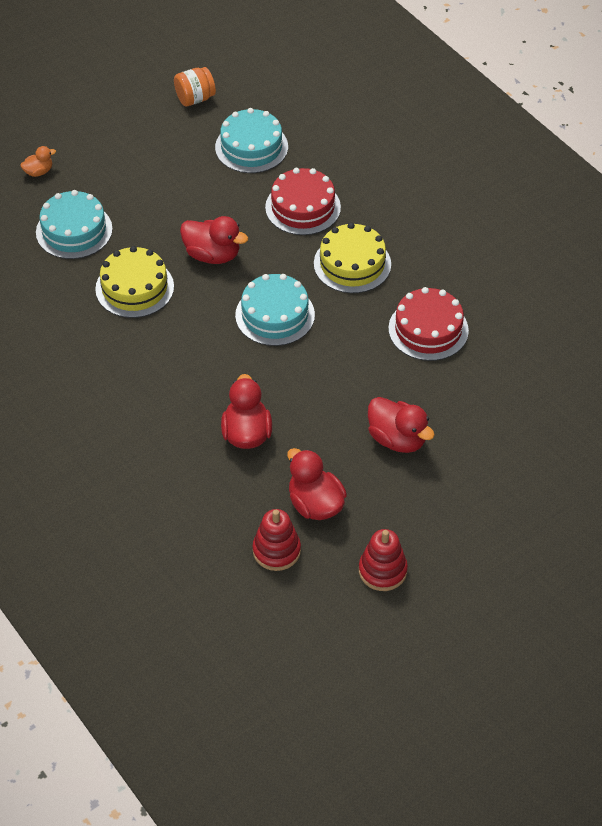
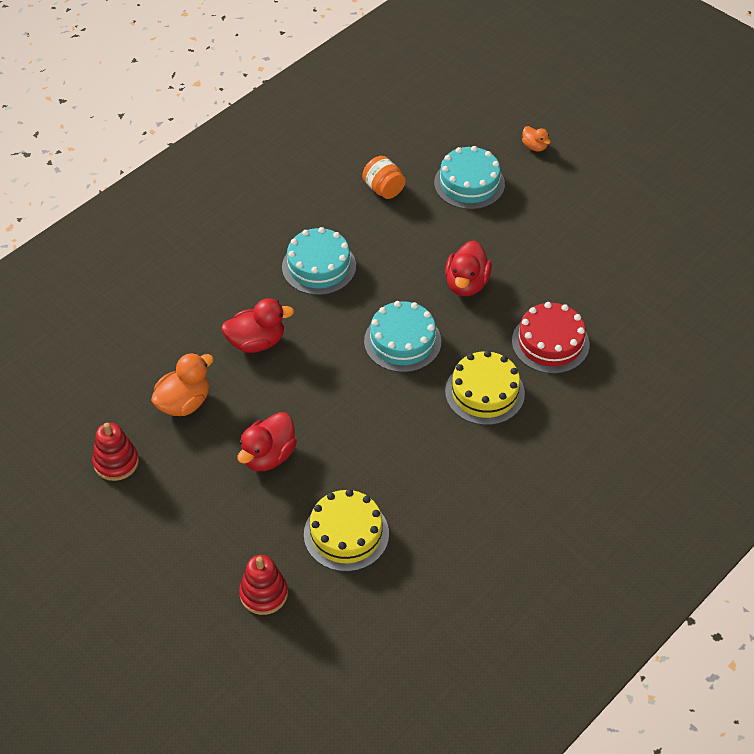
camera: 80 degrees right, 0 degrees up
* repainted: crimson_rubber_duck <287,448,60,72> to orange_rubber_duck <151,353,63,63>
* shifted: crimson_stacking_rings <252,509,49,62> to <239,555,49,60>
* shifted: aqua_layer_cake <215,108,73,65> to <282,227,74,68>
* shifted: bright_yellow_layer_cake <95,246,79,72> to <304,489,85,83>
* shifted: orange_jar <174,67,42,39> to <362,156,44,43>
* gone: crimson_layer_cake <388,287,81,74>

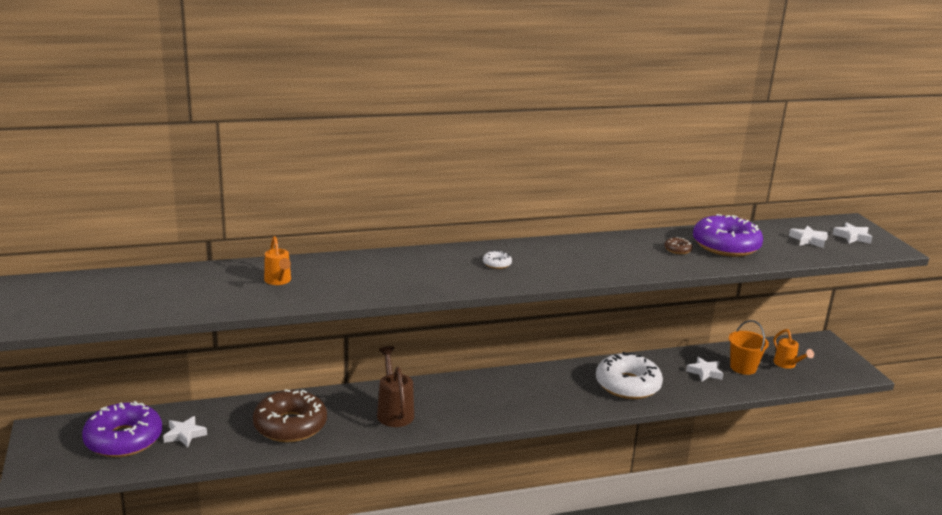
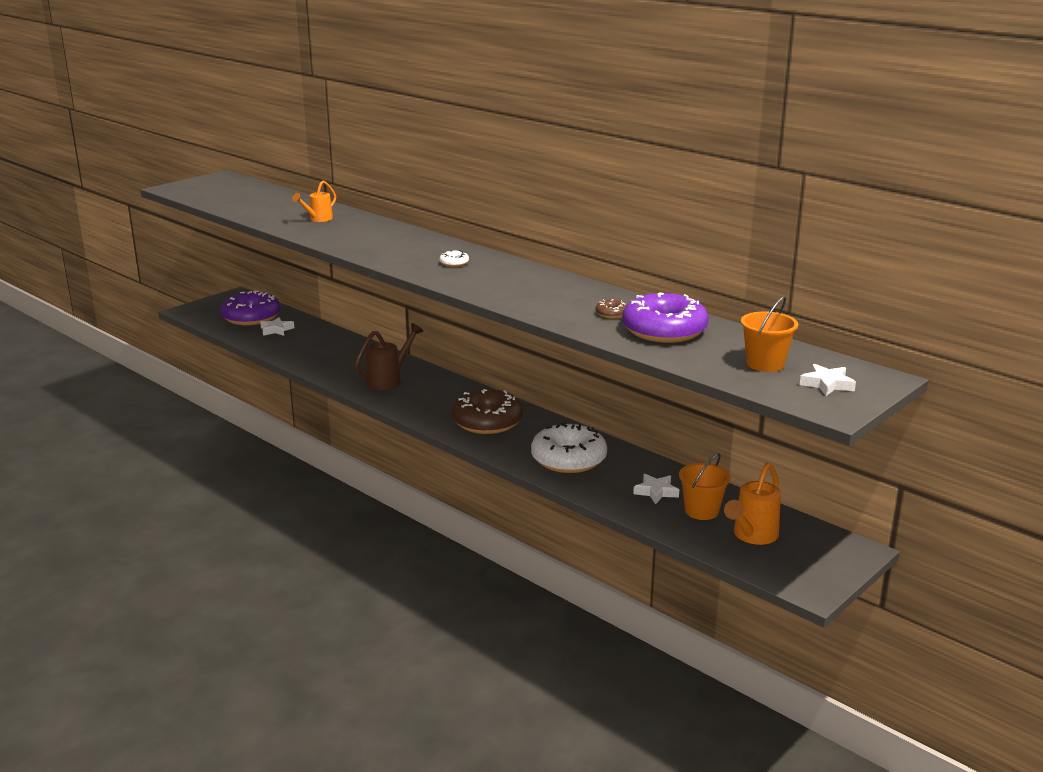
camera: 60 degrees right, 0 degrees up
* shifted: brown_donut <253,390,74,52> to <451,389,72,45>
* scaled: orange_sprinkling_can <773,329,41,40> = <724,463,57,82> x1.53
* swapped: snow-white_five-pointed_star <789,226,39,22> to orange_bucket <741,296,57,76>

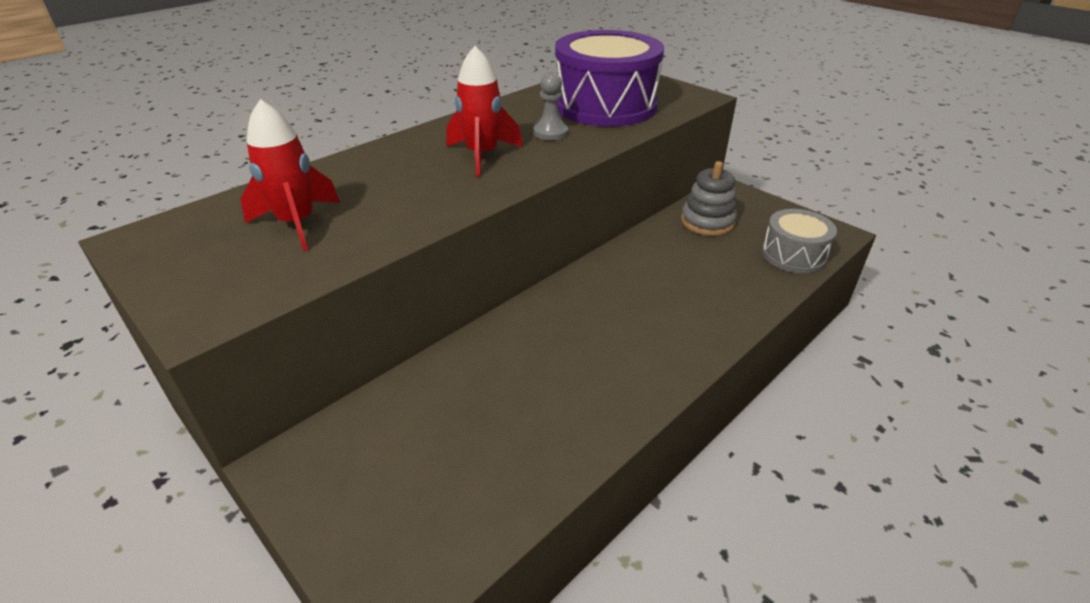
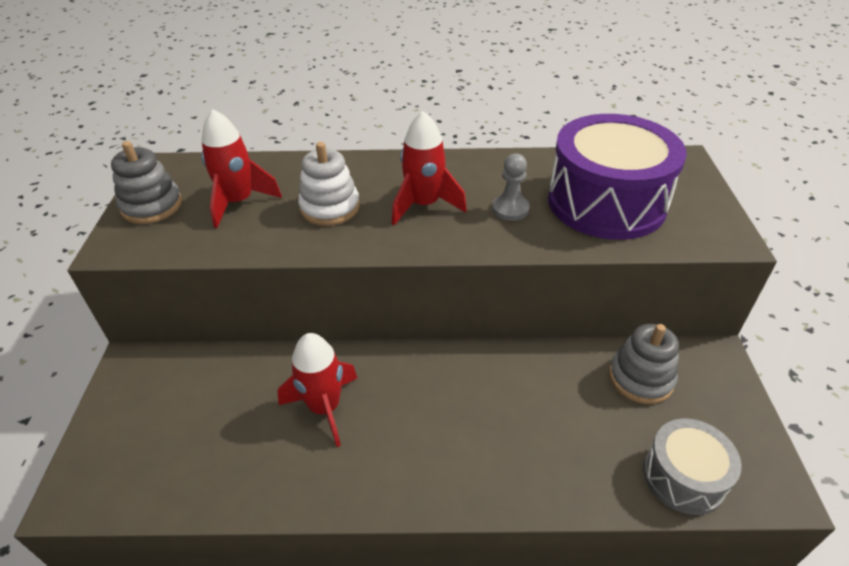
camera: 45 degrees right, 5 degrees up
* new: ash-grey_stacking_rings <111,141,71,83>
* new: crimson_spaceship <277,333,80,114>
* new: snow-white_stacking_rings <298,142,62,84>

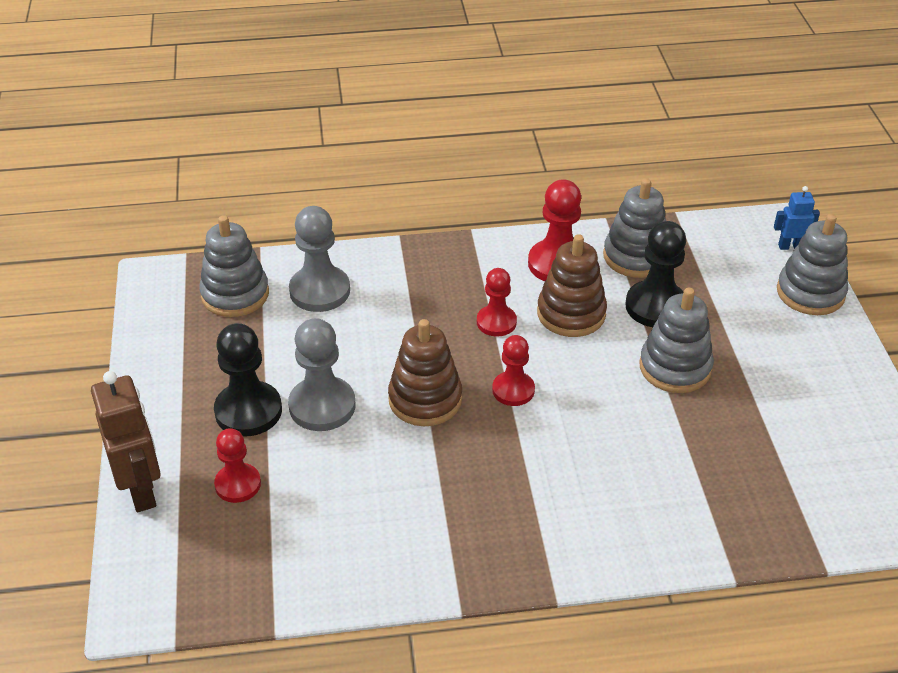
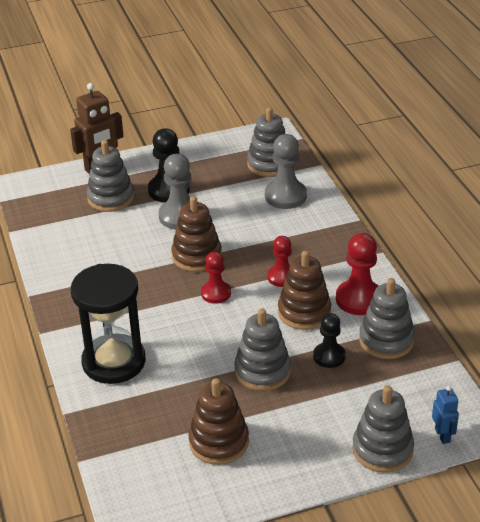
camera: 80 degrees right, 5 degrees down
* new: ebony_sandglass <71,264,75,120>
* swapped: crimson_chess_pawn <214,428,47,75> to ash-grey_stacking_rings <87,140,47,72>
* new: brown_stacking_rings <188,378,61,87>
* scaled: ebony_chess_pawn <625,221,61,106> = <313,313,33,55> x0.65

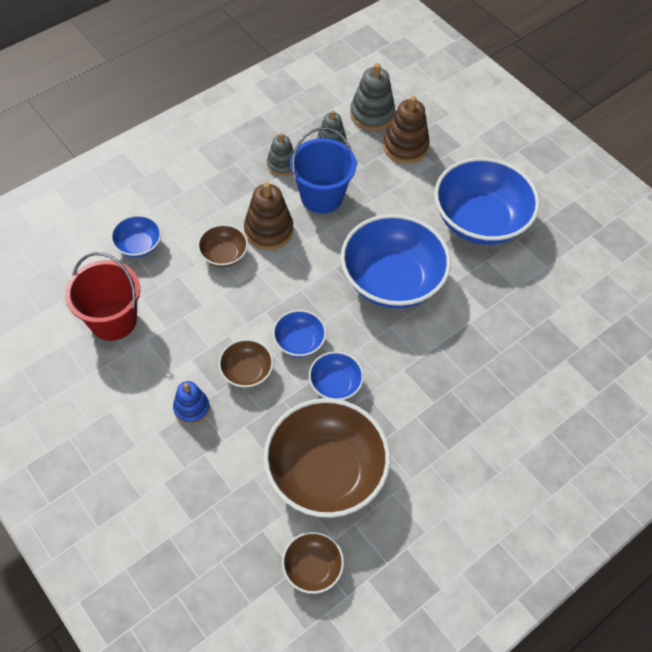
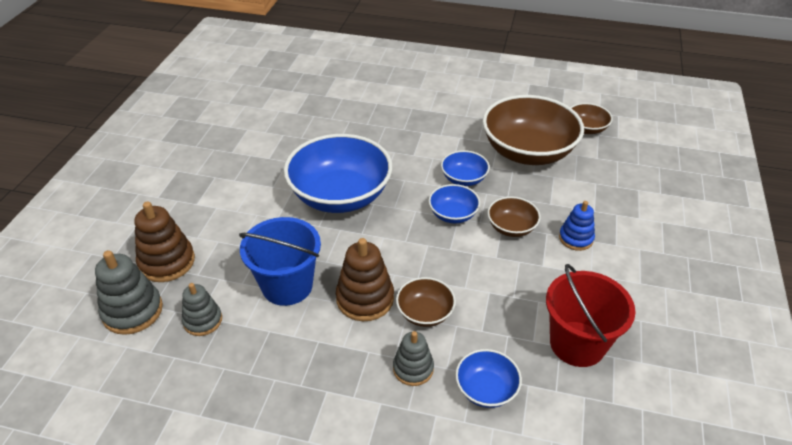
camera: 125 degrees left, 15 degrees down
* shifted: ash-grey_stacking_rings <267,133,27,43> to <393,331,41,55>
* gone: royal_blue_deep_dish <434,157,106,88>

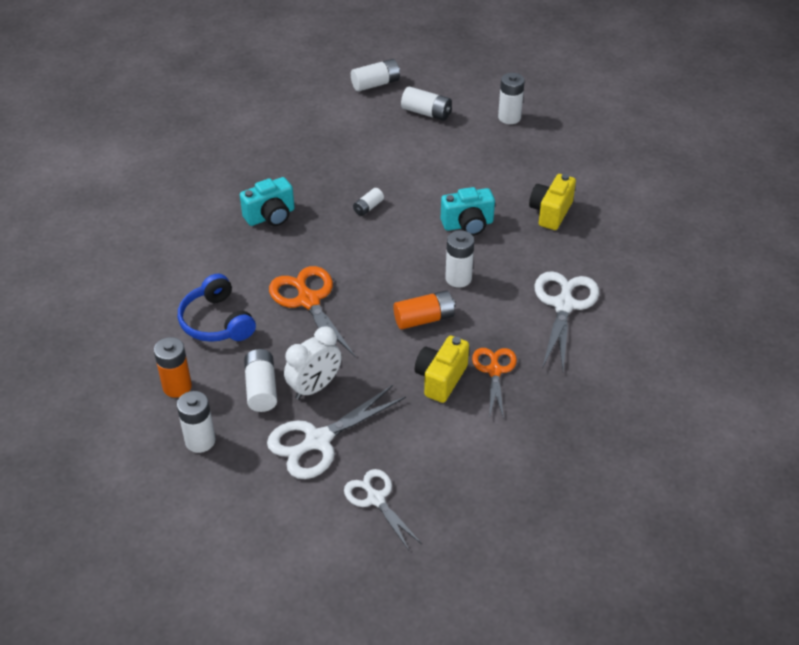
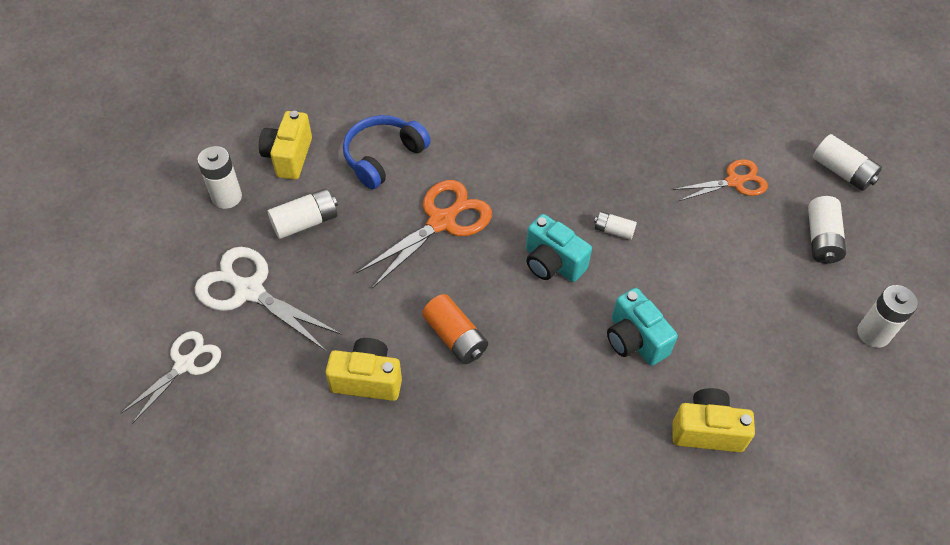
camera: 70 degrees right, 10 degrees up
* swapped: orange_battery <154,337,38,61> to bright_yellow_photo_camera <259,111,53,69>
* shifted: aqua_photo_camera <240,177,55,49> to <526,214,66,68>
* shifted: orange_pair_of_scissors <472,348,45,71> to <673,159,95,42>
* gone: snow-white_clock <284,327,58,73>
* gone: snow-white_battery <445,230,29,58>
* gone: snow-white_pair_of_scissors <534,271,65,99>

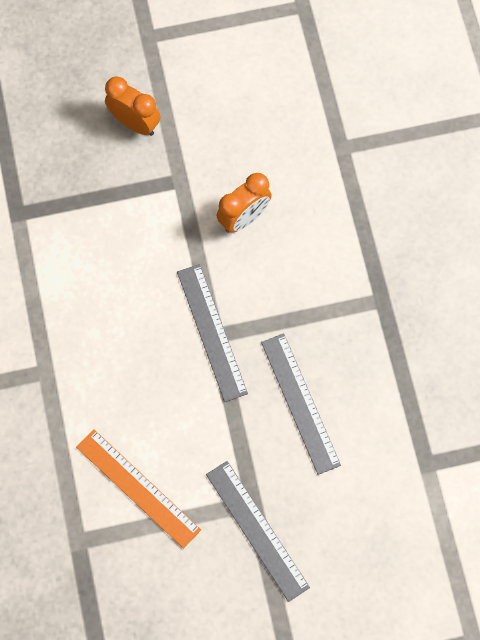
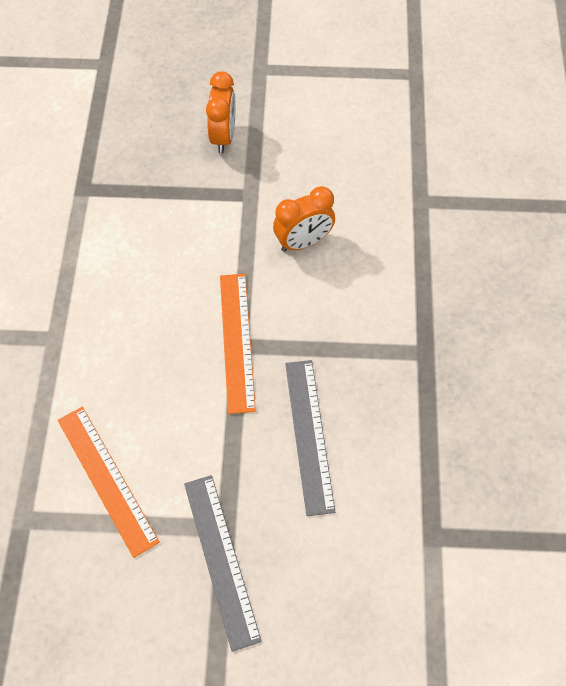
camera: 15 degrees right, 10 degrees down
* rotated: orange_clock <105,77,55,59> = <206,72,30,81> 45 degrees clockwise
* repainted: ash-grey_measuring_stick <177,264,71,138> to orange_measuring_stick <220,274,36,140>

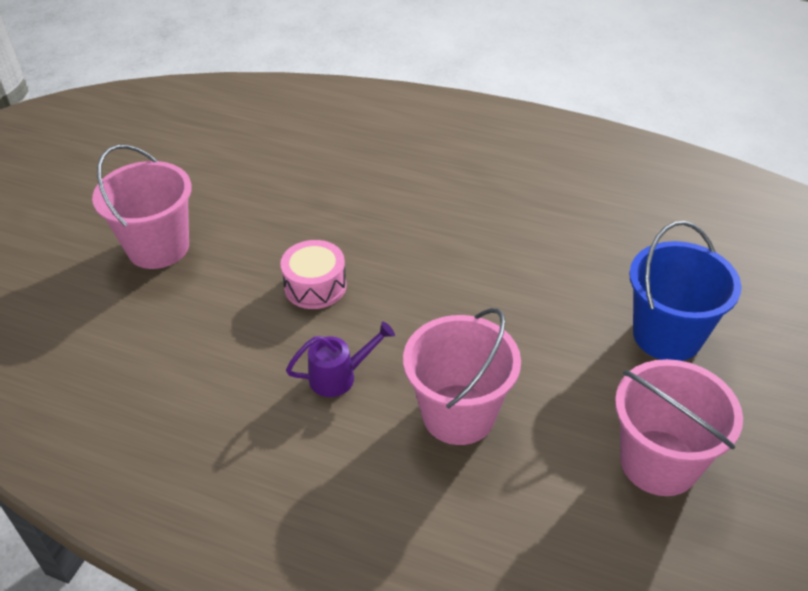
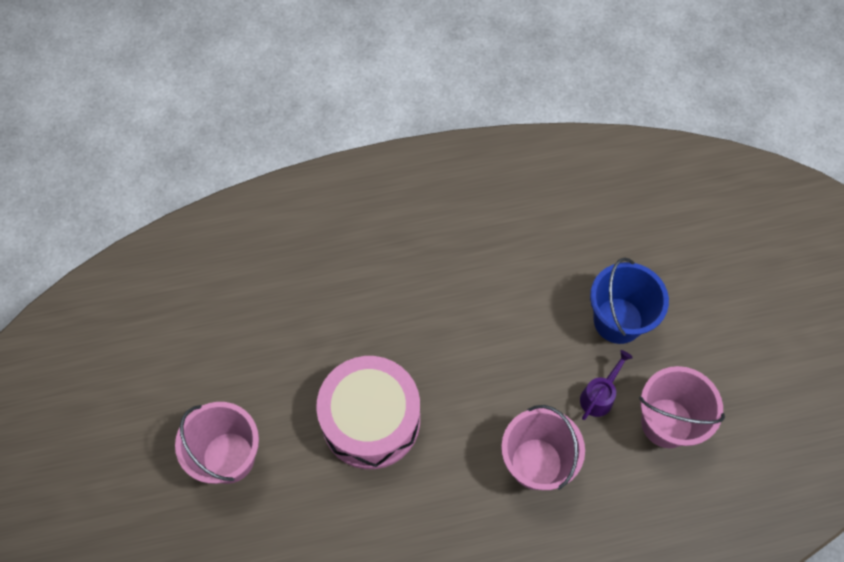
camera: 35 degrees left, 20 degrees up
* scaled: rose-pink_toy_drum <280,240,67,69> = <316,356,104,113> x1.96
* shifted: royal_purple_sprinkling_can <286,321,109,76> to <580,350,53,70>

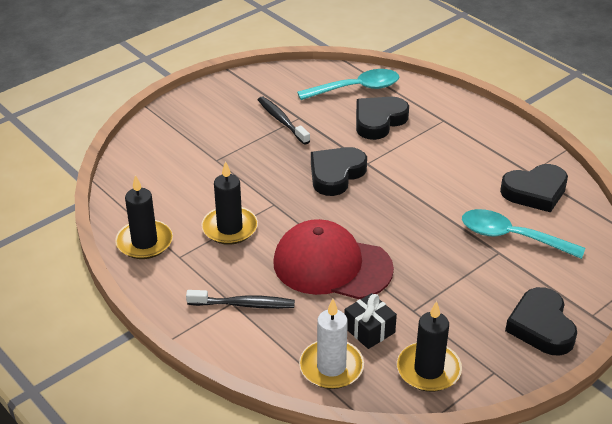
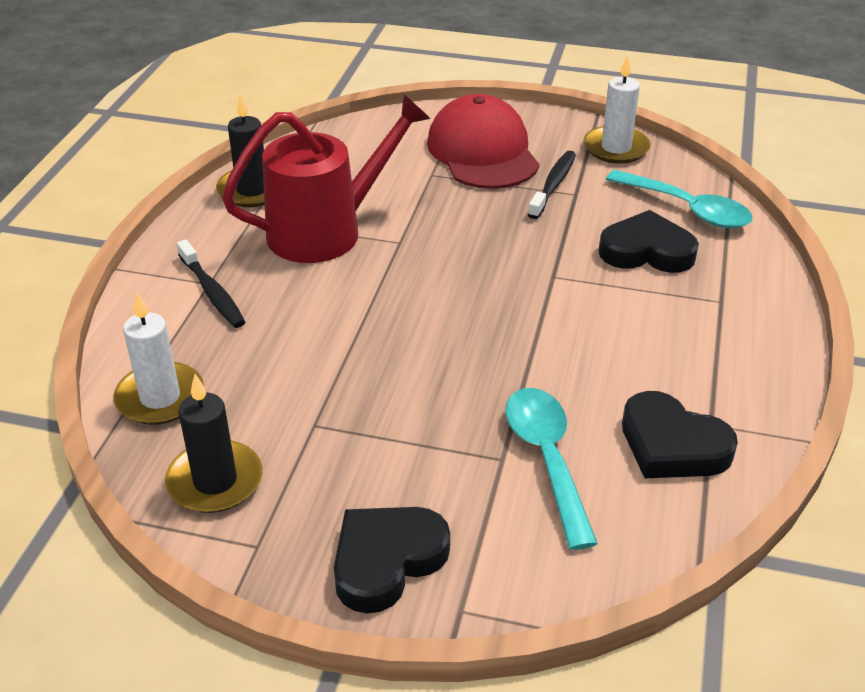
camera: 55 degrees right, 0 degrees up
* swapped: ebony_wax_candle <201,161,57,84> to crimson_sprinkling_can <222,94,209,169>
* shifted: crimson_baseball_cap <273,219,121,80> to <427,94,112,95>
* new: snow-white_wax_candle <583,55,68,109>
* gone: ebony_heart_shape <311,147,56,49>
* gone: ebony_gift <345,293,52,56>

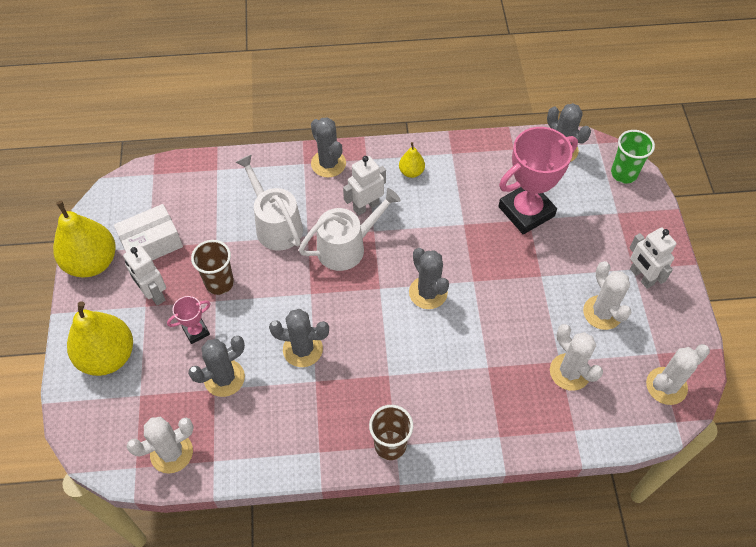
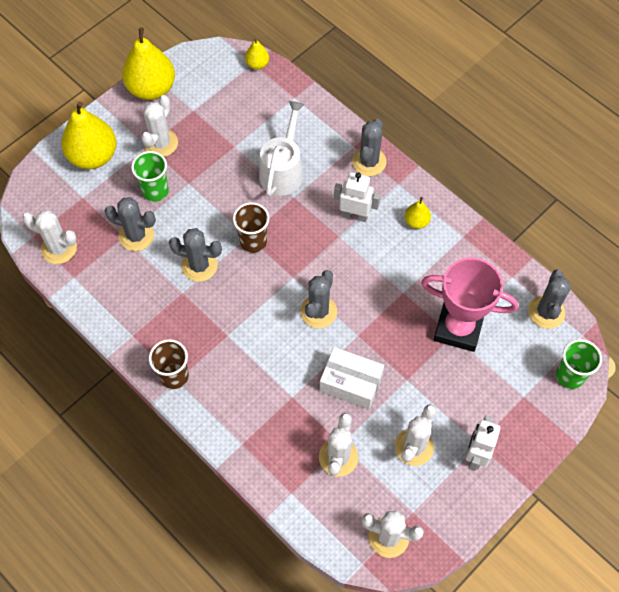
camera: 50 degrees right, 5 degrees up
* swapped: rose-pink_award_cup <167,296,44,48> to leaf-green_tumbler <131,151,38,51>
* swapped: snow-white_robot_figure <123,245,43,61> to snow-white_prickly_plant <141,95,37,62>
* rotated: ash-grey_prickly_plant <269,309,60,58> = <169,228,53,54> 45 degrees counterclockwise
* shifted: brown_tumbler <191,240,43,55> to <233,202,36,51>
* new: bright_yellow_pear <245,38,24,32>
* shifted: snow-white_box <114,204,69,56> to <320,347,64,62>
* gone: snow-white_sprinkling_can <299,188,102,83>

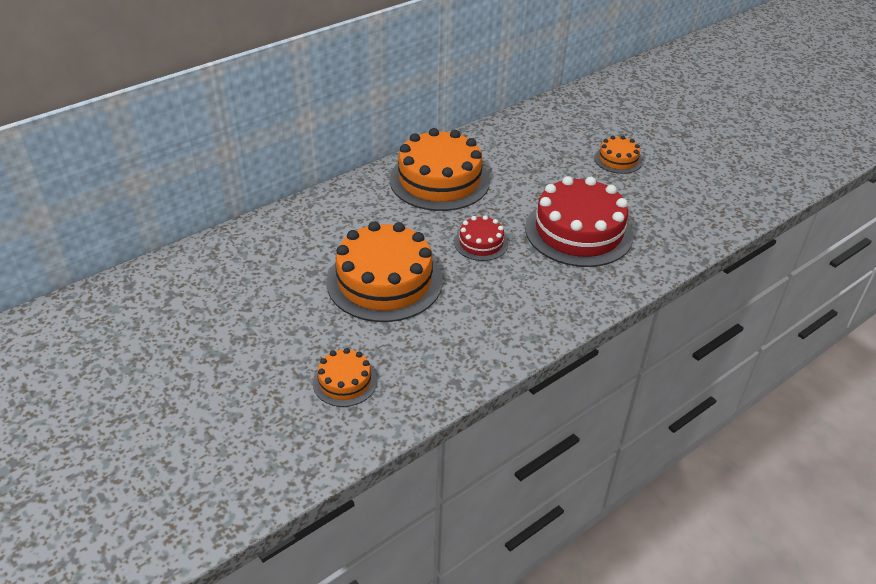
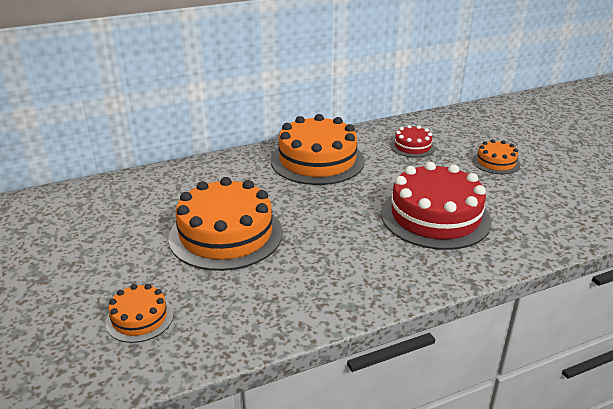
camera: 15 degrees right, 10 degrees down
* shifted: crimson_layer_cake <454,215,54,46> to <391,125,44,33>

